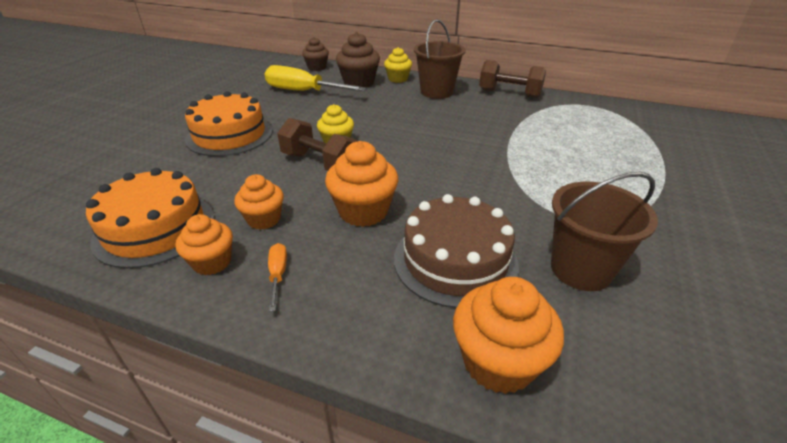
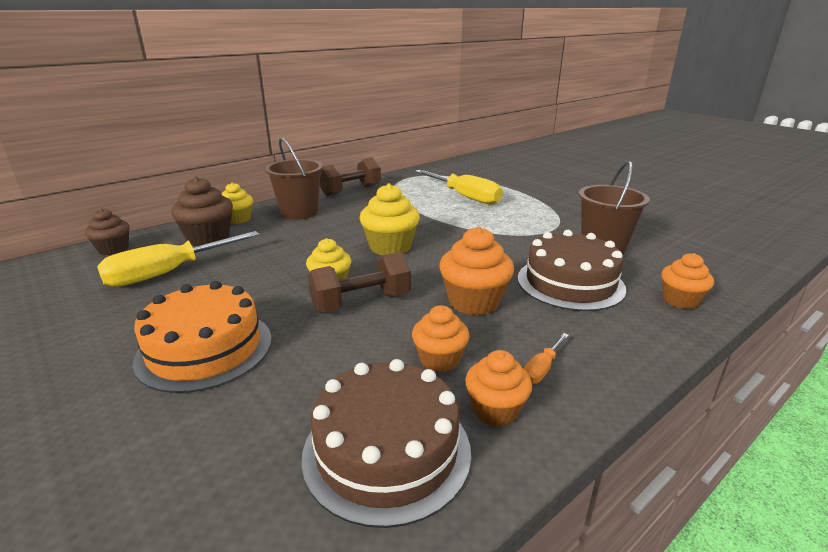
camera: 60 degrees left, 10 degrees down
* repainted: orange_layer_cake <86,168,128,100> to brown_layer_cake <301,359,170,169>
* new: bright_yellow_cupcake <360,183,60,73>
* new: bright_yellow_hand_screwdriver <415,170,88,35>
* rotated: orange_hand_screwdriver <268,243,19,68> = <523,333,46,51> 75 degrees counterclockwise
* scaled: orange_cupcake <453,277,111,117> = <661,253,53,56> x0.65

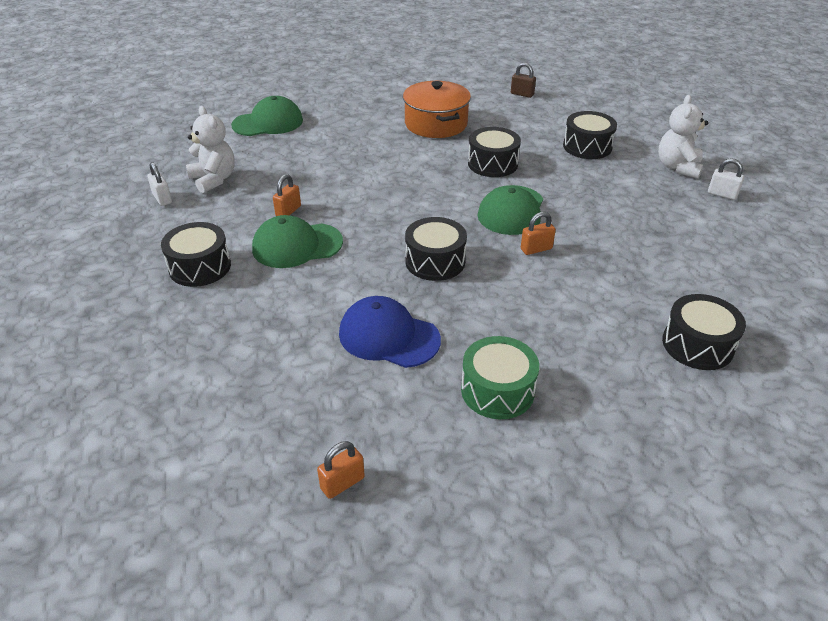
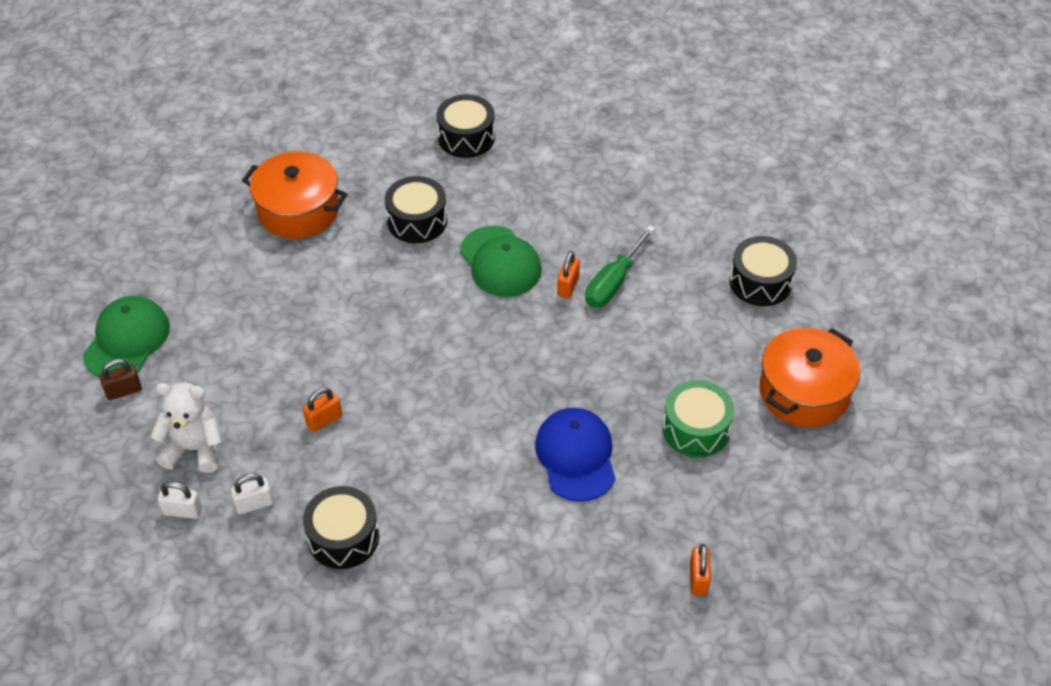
camera: 50 degrees left, 10 degrees up
* shifted: brown_small_lock <511,63,25,35> to <99,359,43,41>
* shifted: snow-white_small_lock <708,158,36,42> to <231,473,43,41>
* rotated: orange_small_lock <273,174,28,42> = <303,388,39,44> 75 degrees clockwise
* rotated: royal_blue_baseball_cap <339,296,102,72> = <535,408,81,94> 105 degrees clockwise
* new: leaf-green_hand_screwdriver <585,225,70,83>
* new: orange_stockpot <759,328,101,99>
* gone: leaf-green_baseball_cap <252,215,91,53>
* gone: ebony_toy_drum <405,217,62,64>
* gone: snow-white_stuffed_bear <658,95,50,83>

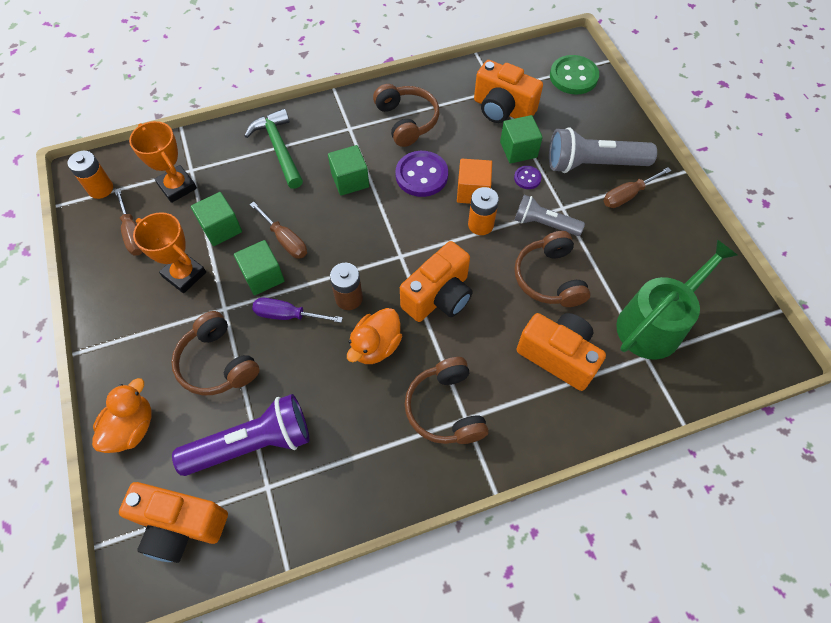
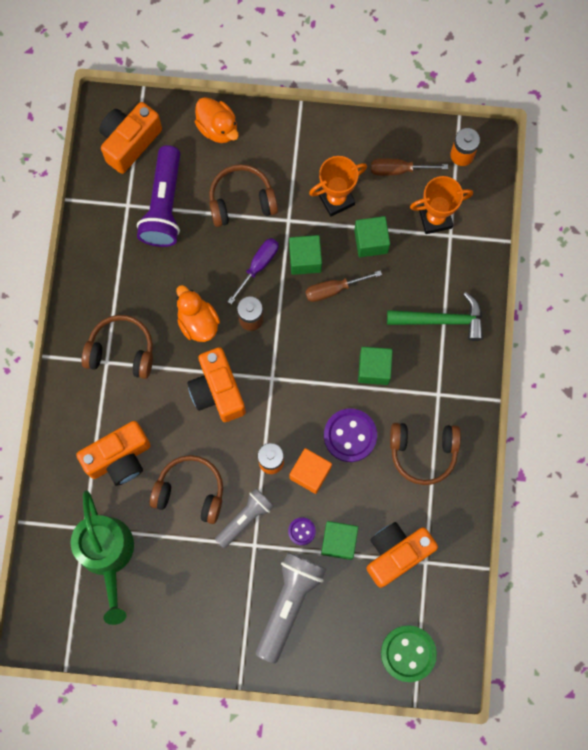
camera: 115 degrees right, 15 degrees up
* gone: brown_hand_screwdriver <604,167,68,41>

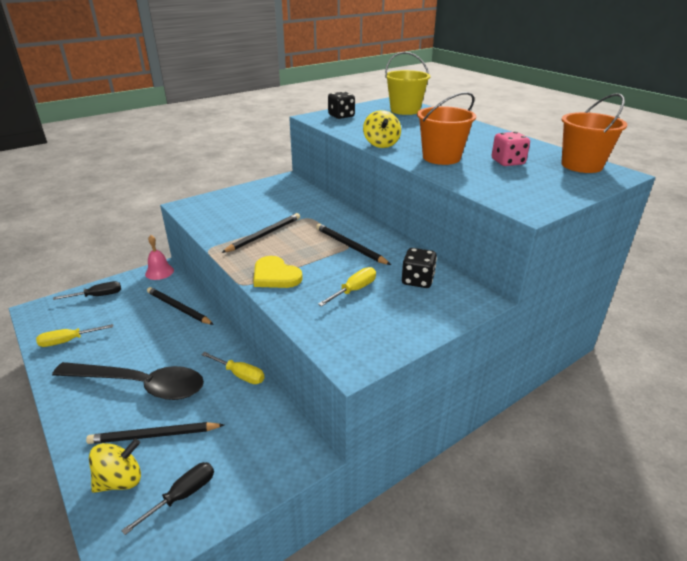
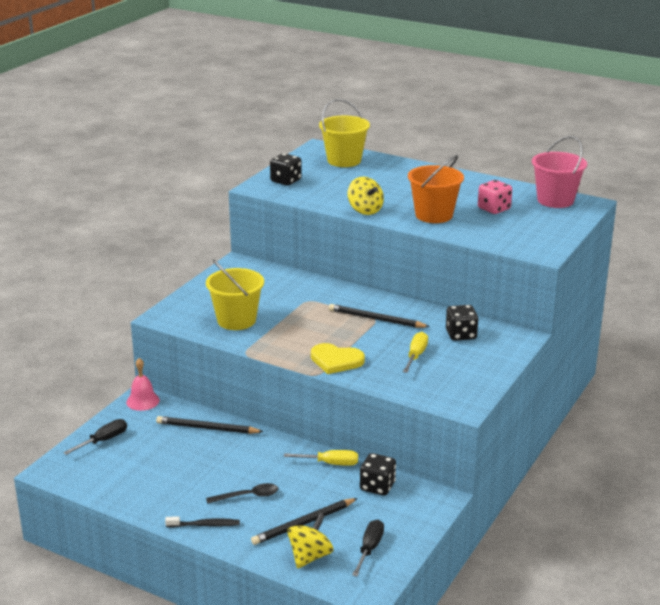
camera: 25 degrees left, 5 degrees down
* new: ebony_toothbrush <165,516,75,12>
* new: bright_yellow_bucket <206,259,58,71>
* scaled: ebony_spoon <52,362,152,38> = <206,483,72,21> x0.45
* new: ebony_dice <360,453,36,43>
* repainted: orange_bucket <561,93,66,80> to rose-pink_bucket <532,136,55,72>
* gone: bright_yellow_hand_screwdriver <36,324,77,23>
* gone: ebony_pencil <221,213,79,40>

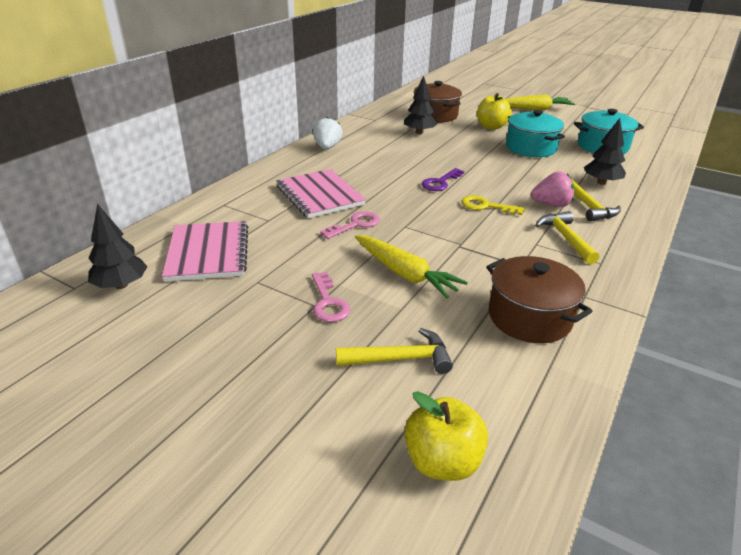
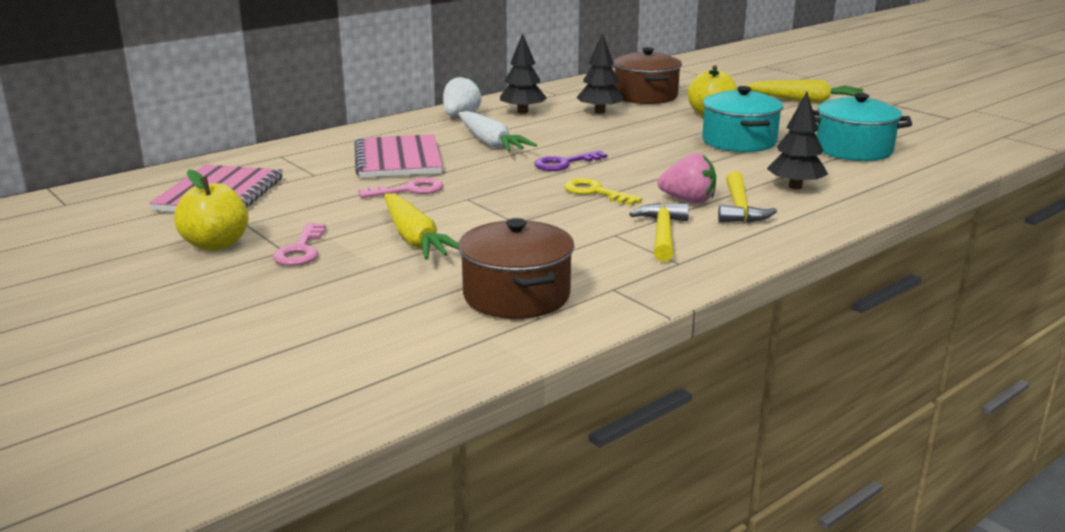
camera: 20 degrees right, 10 degrees down
* shifted: bright_yellow_apple <404,391,84,90> to <174,169,75,82>
* new: snow-white_carrot <458,111,79,41>
* shifted: ebony_tree <88,204,60,85> to <500,33,47,81>
* gone: bright_yellow_hammer <336,328,117,46>

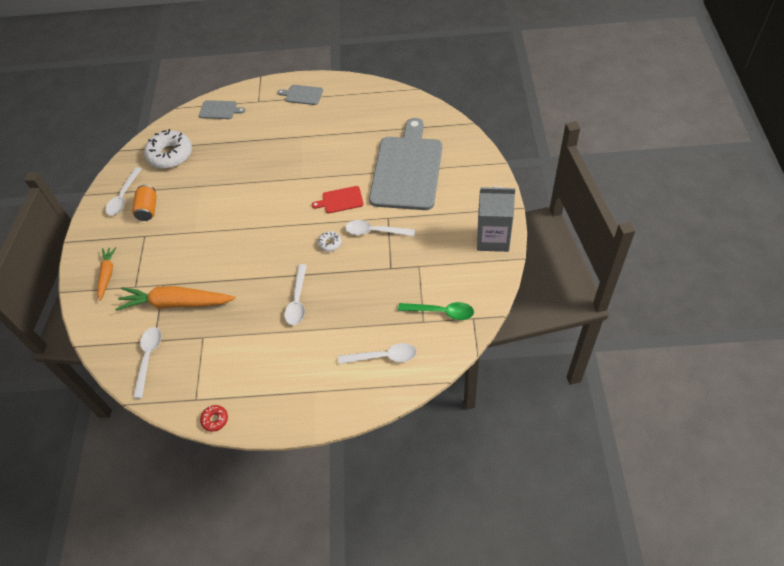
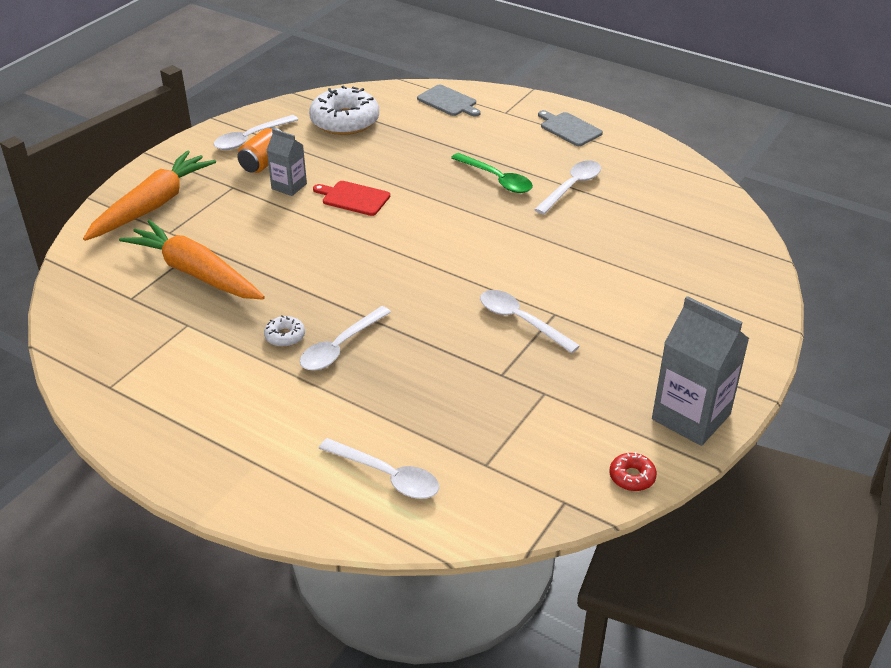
camera: 30 degrees right, 15 degrees down
* scaled: orange_carrot <97,247,20,54> = <83,150,133,91> x1.79
* shifted: snow-white_donut <318,231,24,21> to <264,315,41,32>
* new: ash-grey_milk_carton <267,129,40,67>
* shifted: crimson_bread_board <312,186,52,27> to <313,181,77,35>
* shifted: leaf-green_spoon <398,302,76,18> to <451,153,82,40>
* shifted: snow-white_spoon <133,327,28,71> to <534,160,67,55>
* shifted: crimson_donut <200,405,28,27> to <609,452,48,39>
* gone: ash-grey_bread_board <369,118,73,92>

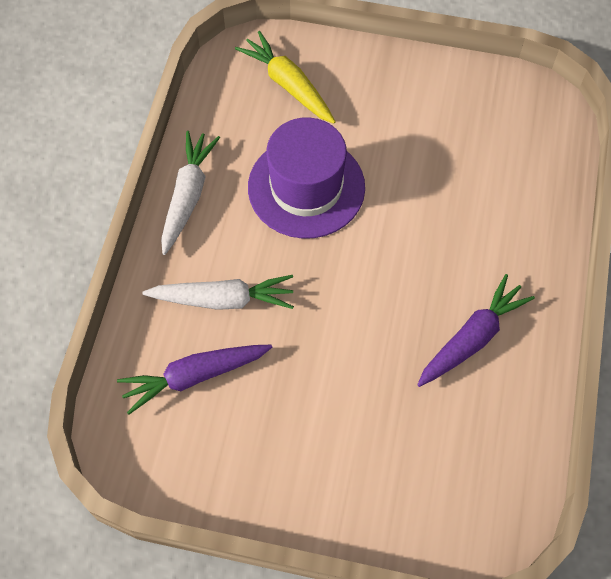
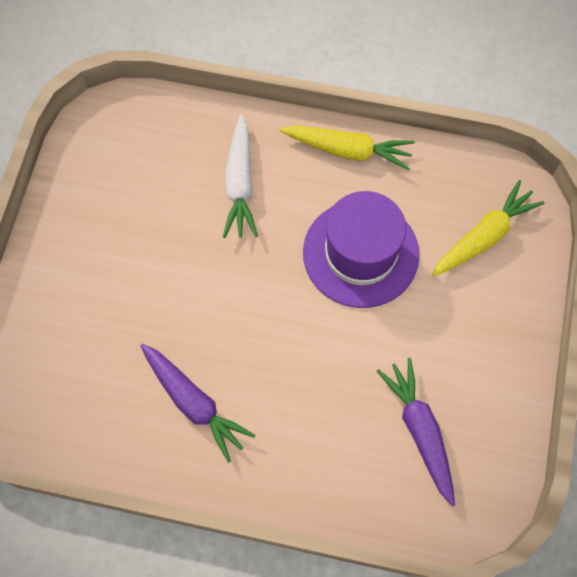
camera: 90 degrees right, 5 degrees up
* repainted: snow-white_carrot <161,131,59,124> to bright_yellow_carrot <280,125,135,46>
* shifted: royal_purple_carrot <117,345,155,69> to <377,358,78,148>

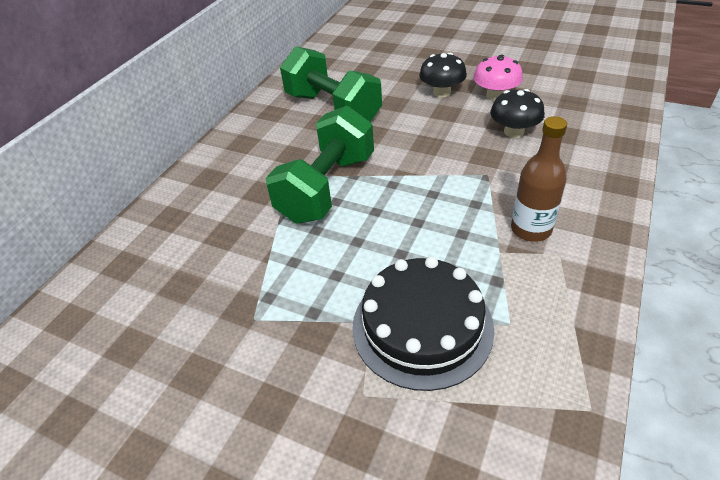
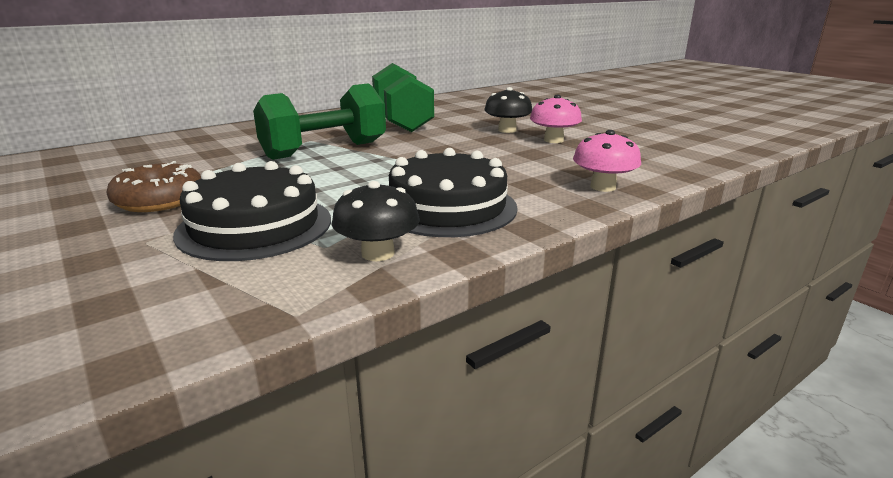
camera: 25 degrees right, 20 degrees down
* new: brown_donut <106,161,95,51>
* shifted: ebony_fungus <490,89,55,49> to <331,181,89,80>
* swapped: brown_bottle <511,116,56,126> to ebony_layer_cake <389,148,129,89>
* new: rose-pink_fungus <573,130,68,62>

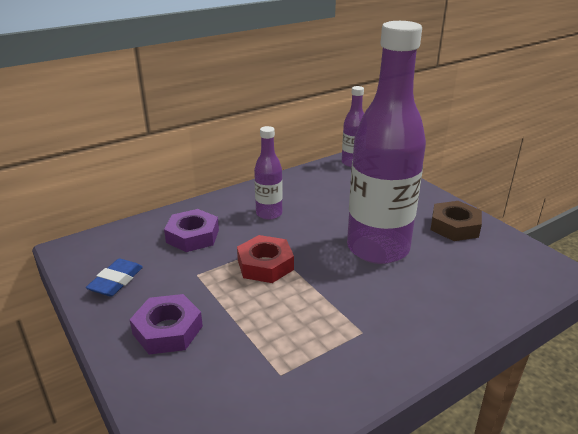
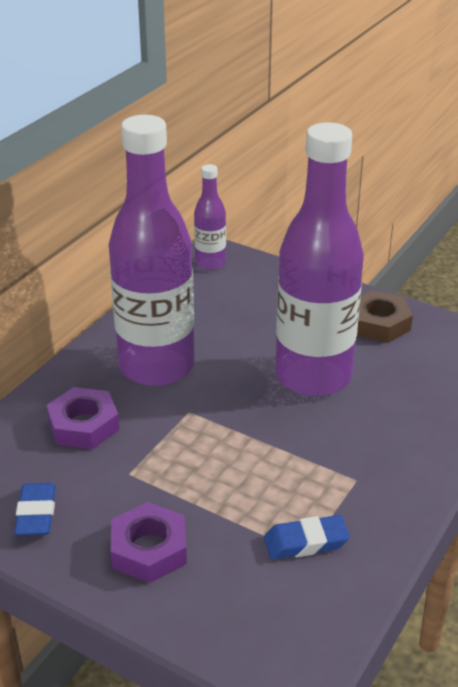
camera: 25 degrees left, 5 degrees up
* scaled: royal_purple_bottle <254,126,29,94> = <109,115,86,271> x2.15
* new: royal_blue_gum_eraser <264,515,86,44>
* gone: crimson_nut <237,235,57,48>

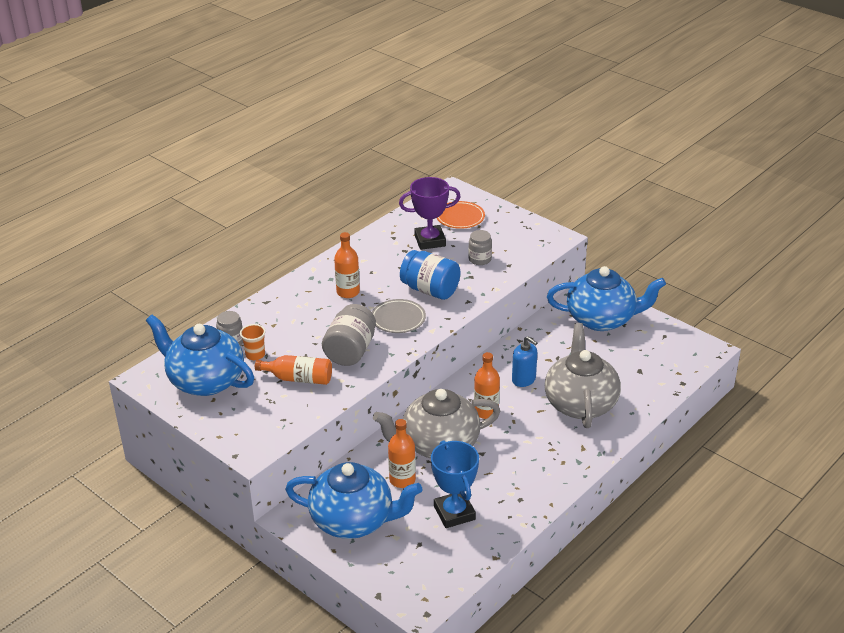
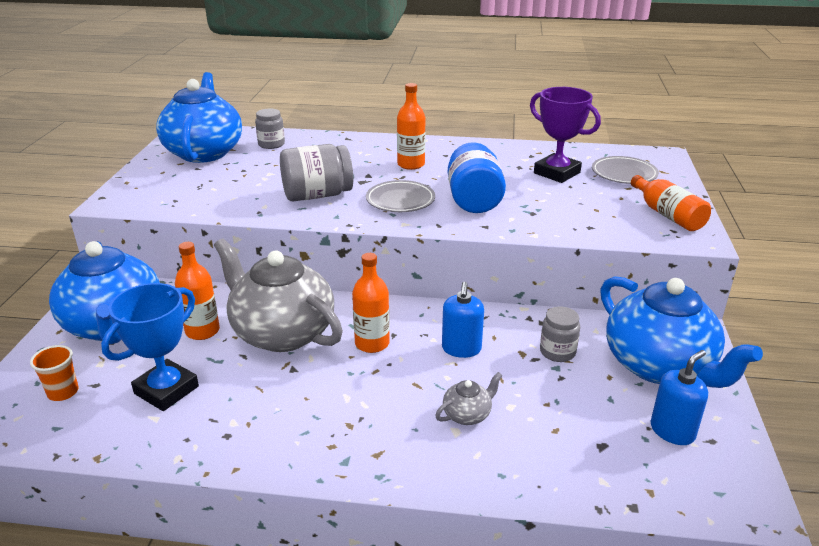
camera: 55 degrees right, 5 degrees down
* shifted: orange_tumbler <240,324,26,36> to <30,345,49,56>
* scaled: ash-grey_china_teapot <545,323,76,105> = <435,372,68,53> x0.41
* shifted: ash-grey_jar <468,230,24,35> to <540,307,40,55>
* repainted: orange_dinner_plate <437,201,48,28> to ash-grey_dinner_plate <592,156,67,28>
* shifted: orange_bottle <255,355,77,30> to <631,175,80,56>
* new: royal_blue_soap_pump <651,350,57,95>

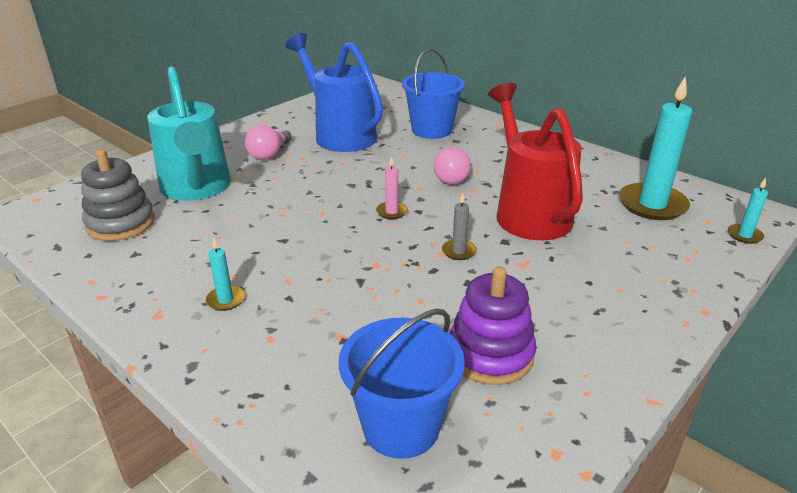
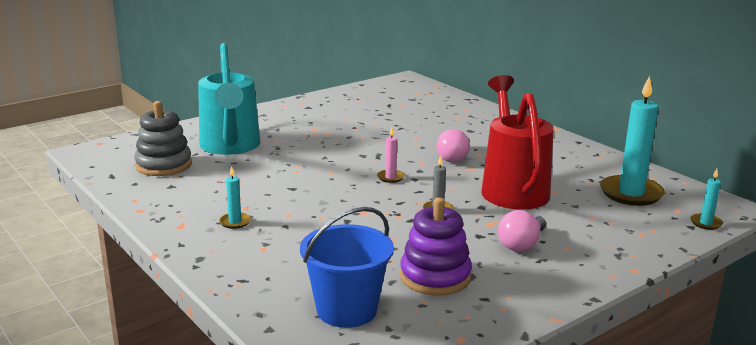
camera: 10 degrees right, 10 degrees down
* shifted: rose-pink_bulb <245,125,47,35> to <498,210,48,42>
* gone: royal_blue_sprinkling_can <285,33,98,119>
* gone: royal_blue_bucket <402,48,63,91>

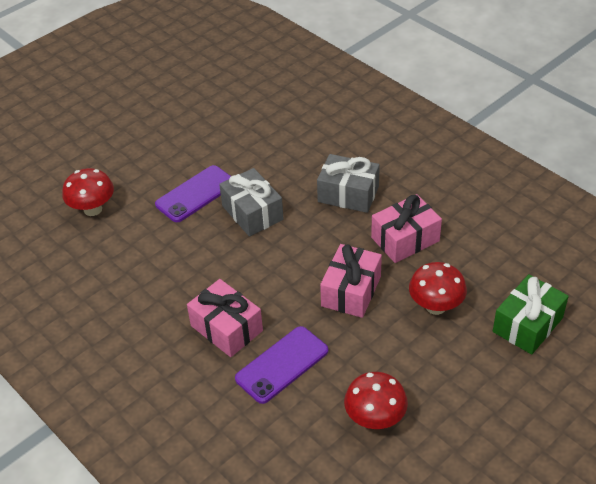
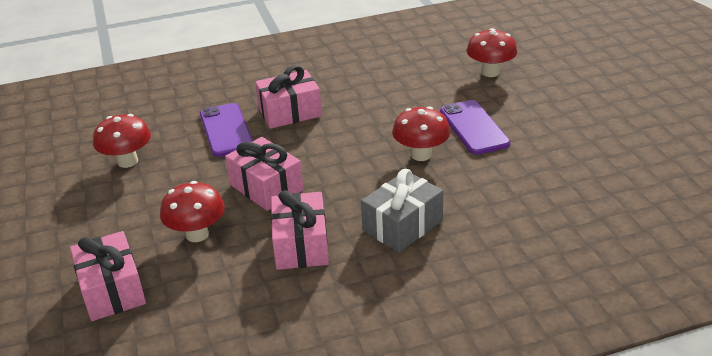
camera: 115 degrees right, 10 degrees down
* repainted: leaf-green_gift <493,274,76,81> to rose-pink_gift <70,231,76,90>
* swapped: ash-grey_gift <219,168,64,69> to crimson_fungus <392,106,58,55>

